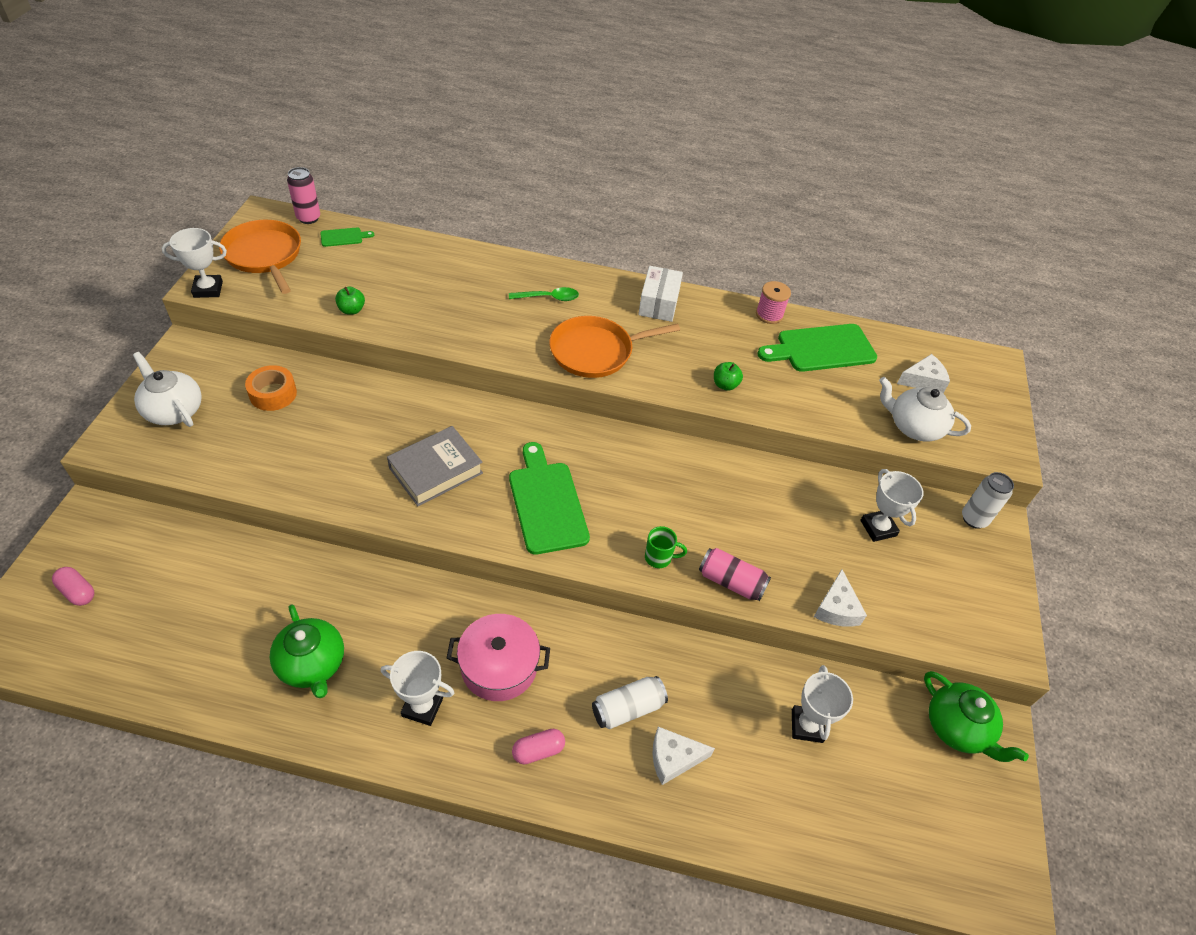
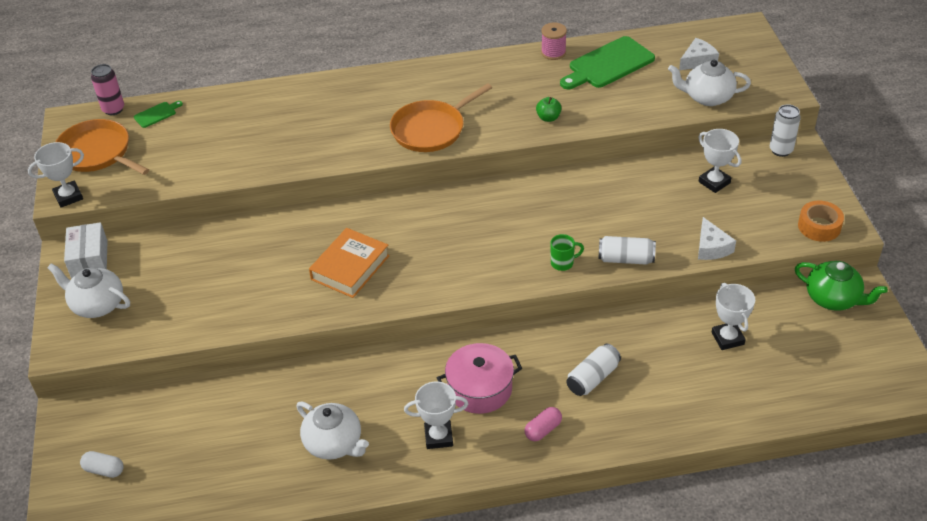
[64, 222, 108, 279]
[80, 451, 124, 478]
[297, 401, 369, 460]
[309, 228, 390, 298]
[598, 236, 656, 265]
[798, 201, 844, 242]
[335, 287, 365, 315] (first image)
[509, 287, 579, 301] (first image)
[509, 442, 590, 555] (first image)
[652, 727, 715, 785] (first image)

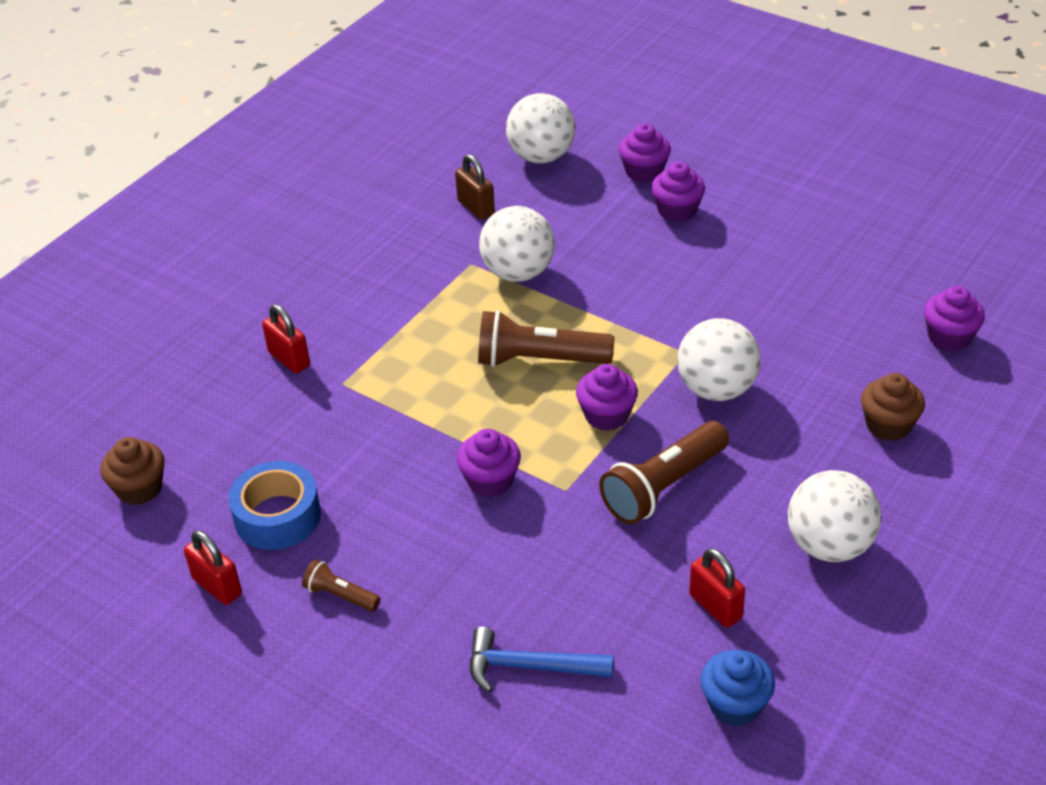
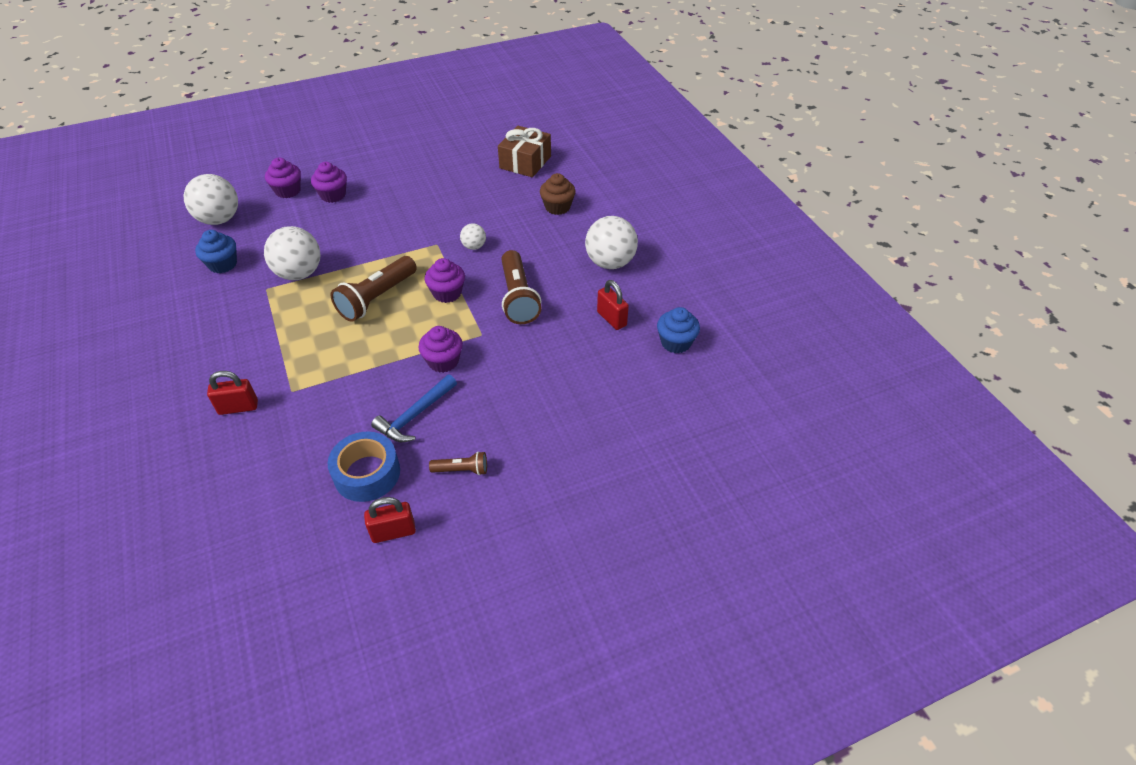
[195, 230, 237, 273]
[371, 374, 457, 442]
[429, 451, 487, 475]
[460, 223, 486, 250]
[498, 125, 551, 177]
[597, 280, 629, 330]
[100, 437, 165, 505] (first image)

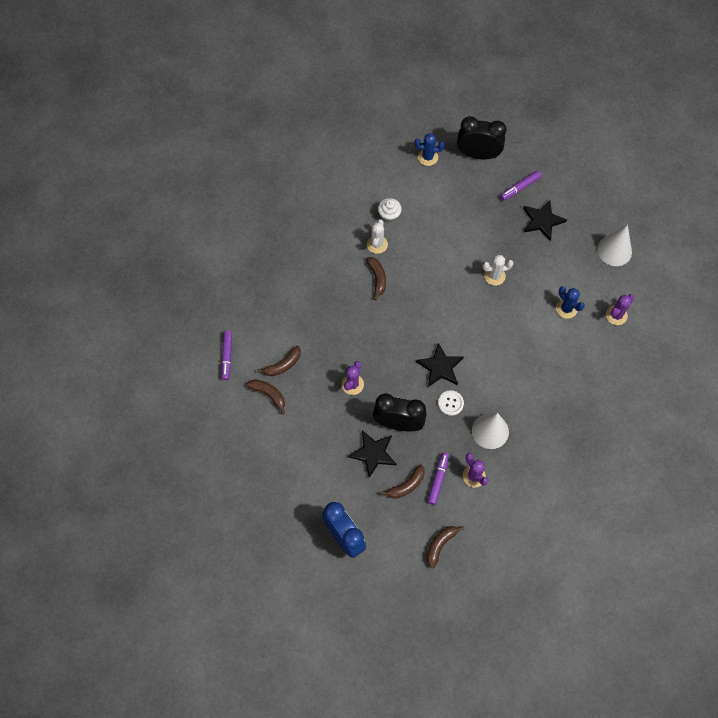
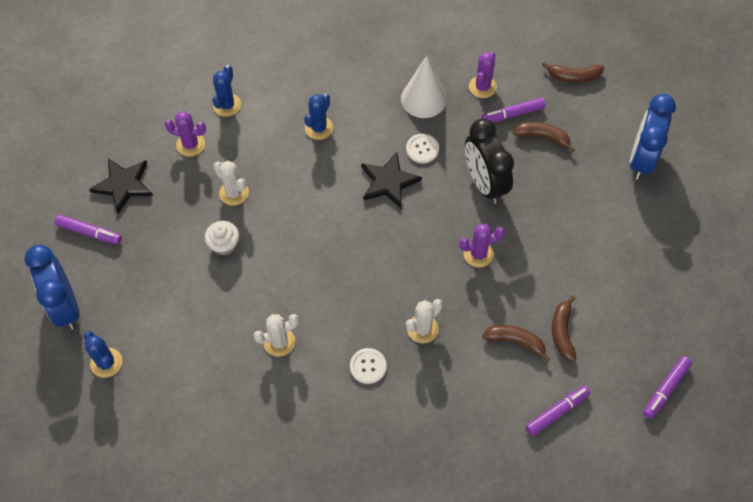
[24, 245, 80, 329]
[165, 111, 206, 157]
[205, 221, 239, 256]
[304, 93, 333, 140]
[350, 348, 386, 384]
[406, 299, 443, 343]
[643, 356, 692, 419]
[348, 430, 397, 478] (first image)
[366, 257, 386, 300] (first image)
[597, 225, 632, 266] (first image)

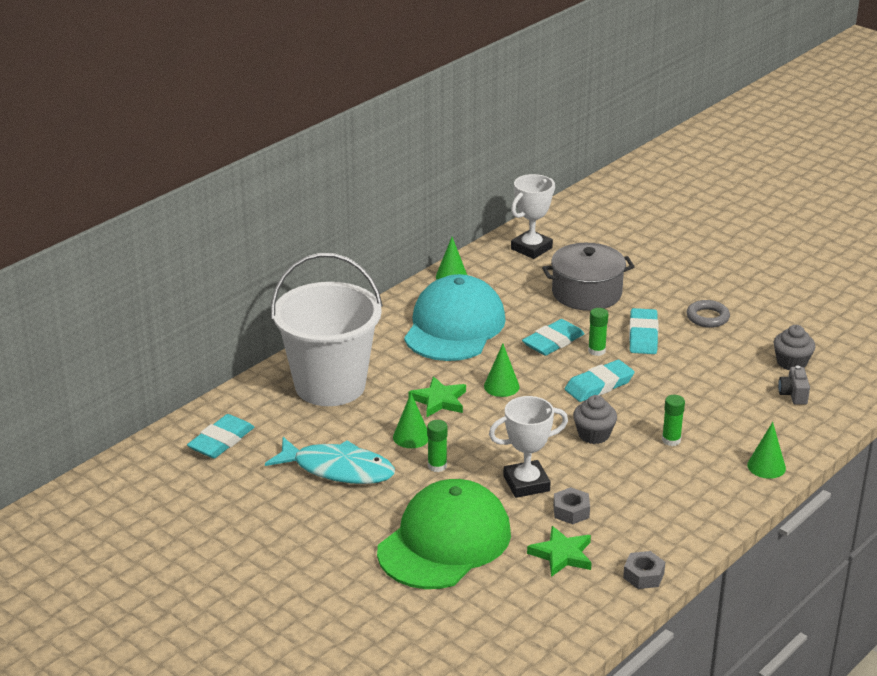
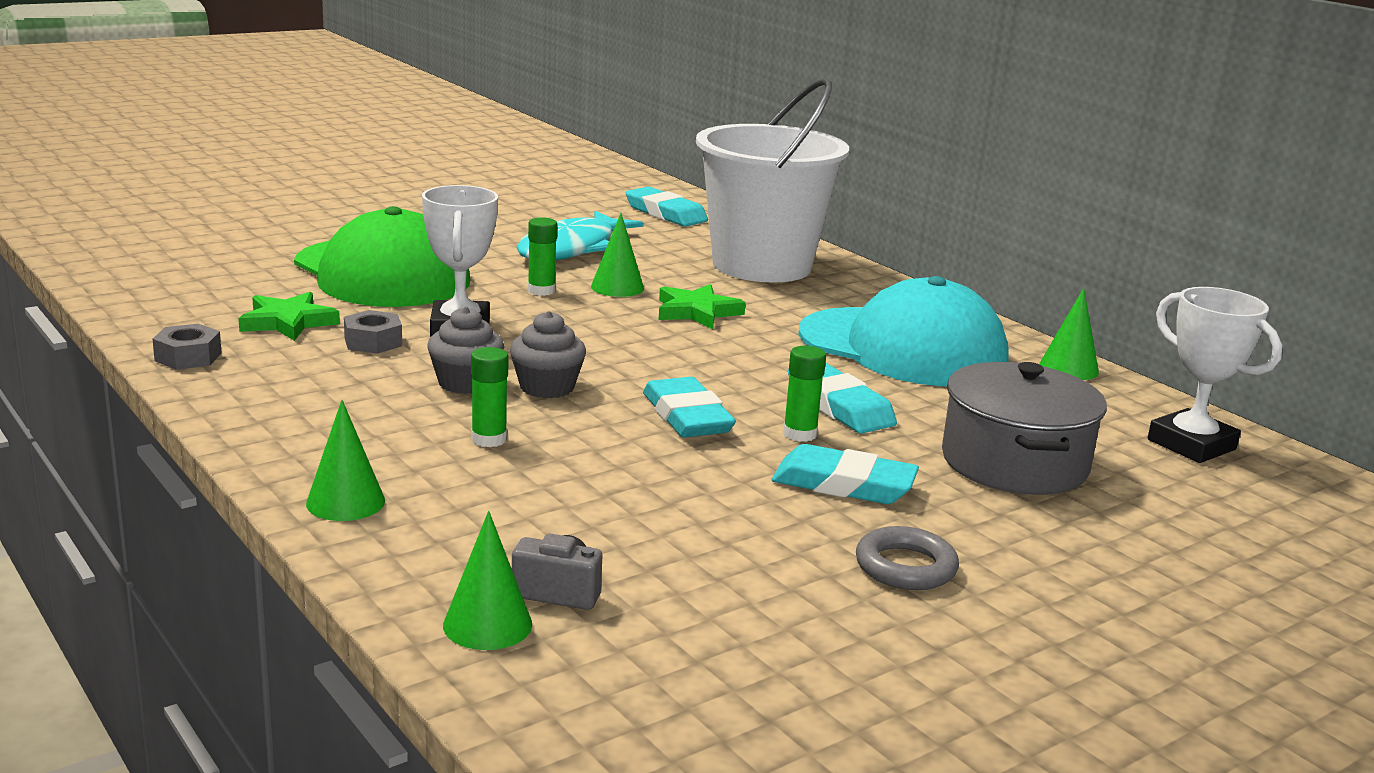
[427, 306, 504, 394]
[443, 511, 532, 650]

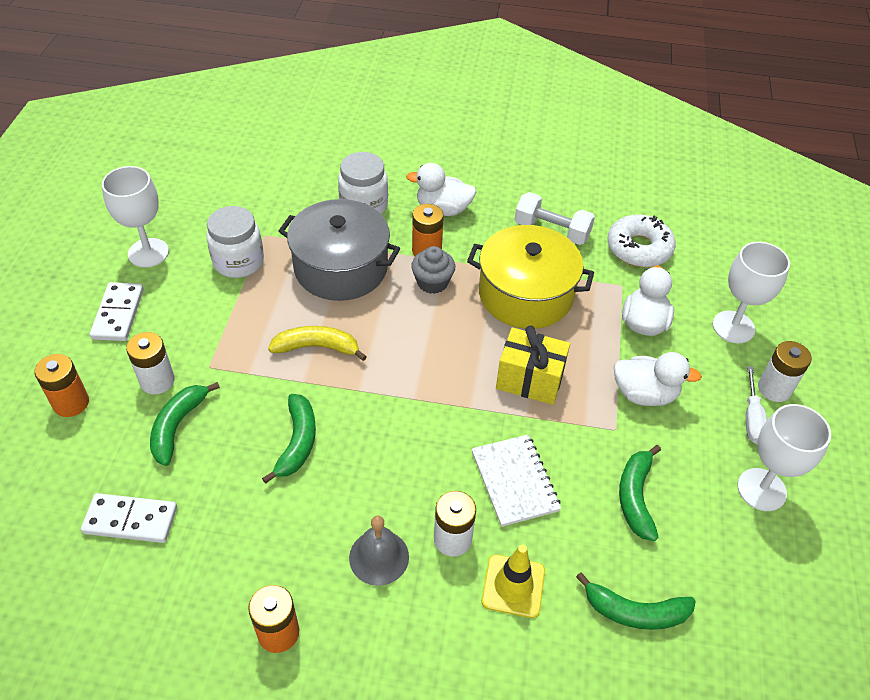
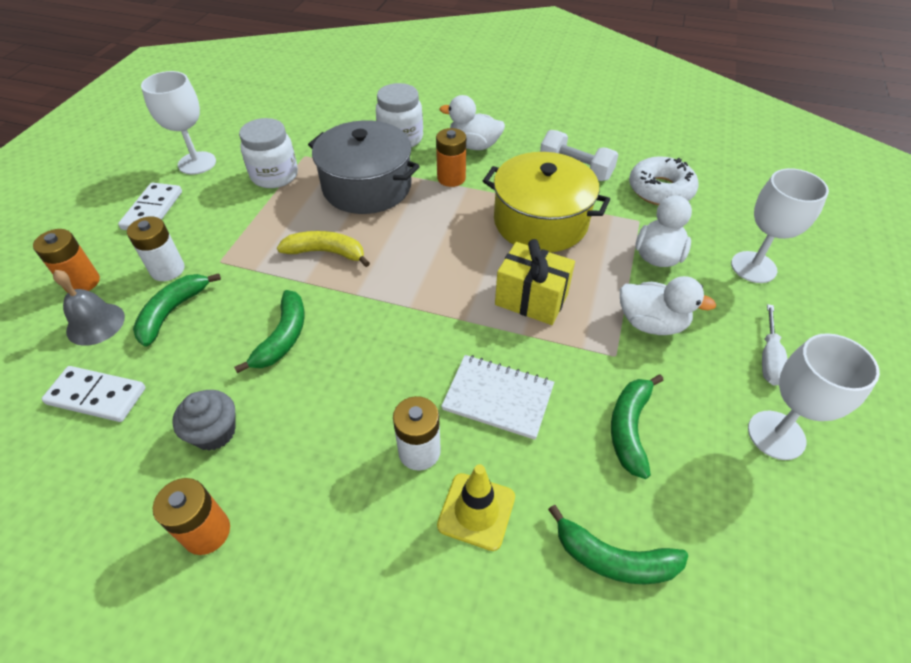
[53, 270, 125, 346]
[172, 390, 236, 451]
[441, 355, 554, 440]
[758, 341, 812, 402] (first image)

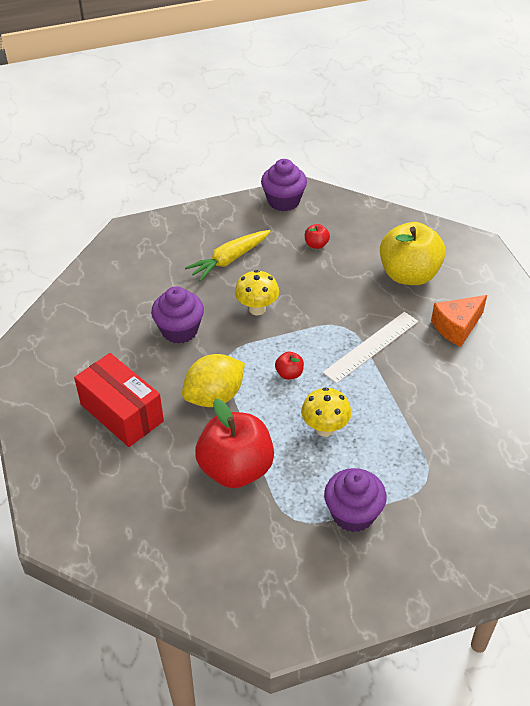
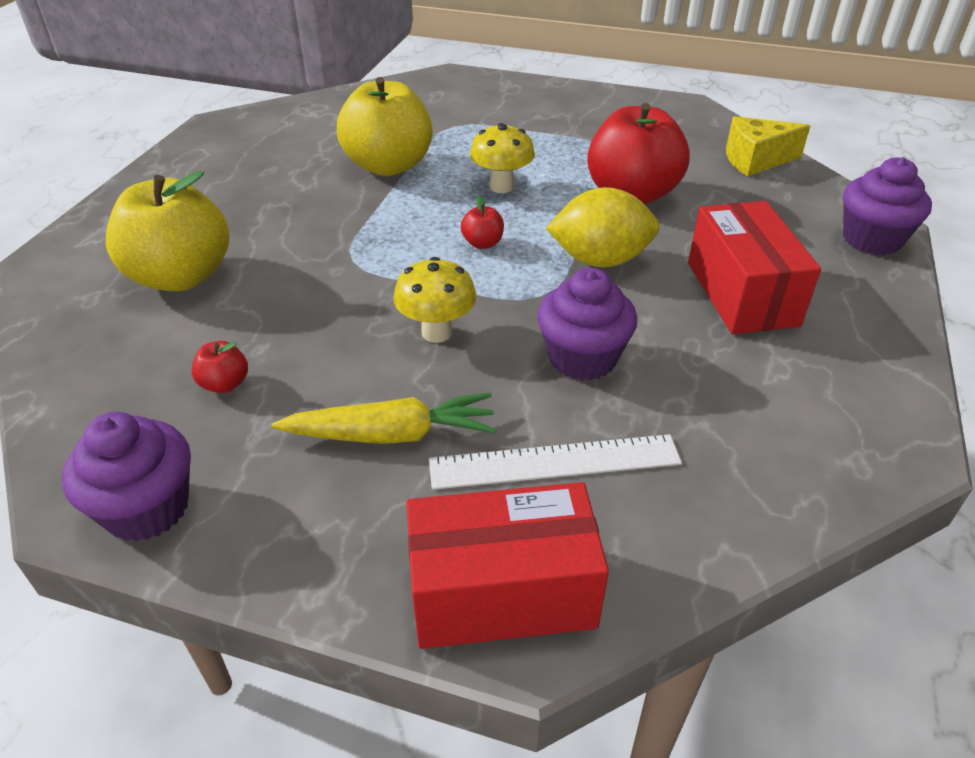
[337, 77, 433, 176]
[406, 482, 609, 649]
[429, 434, 682, 490]
[726, 116, 810, 177]
[843, 157, 932, 255]
[431, 295, 487, 347] (first image)

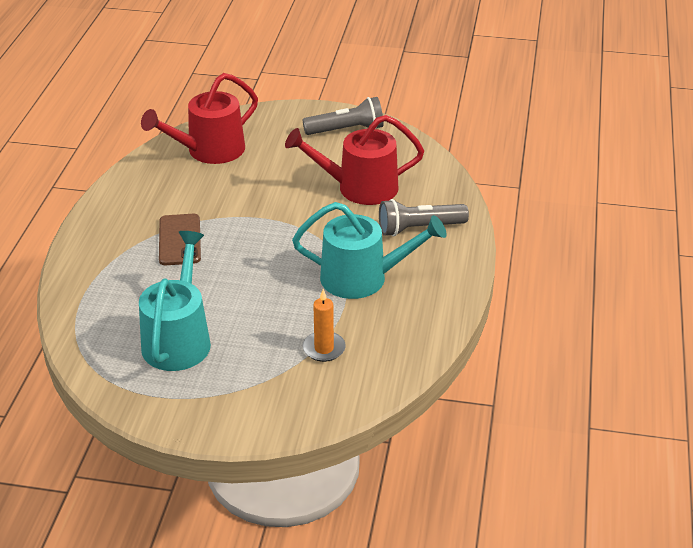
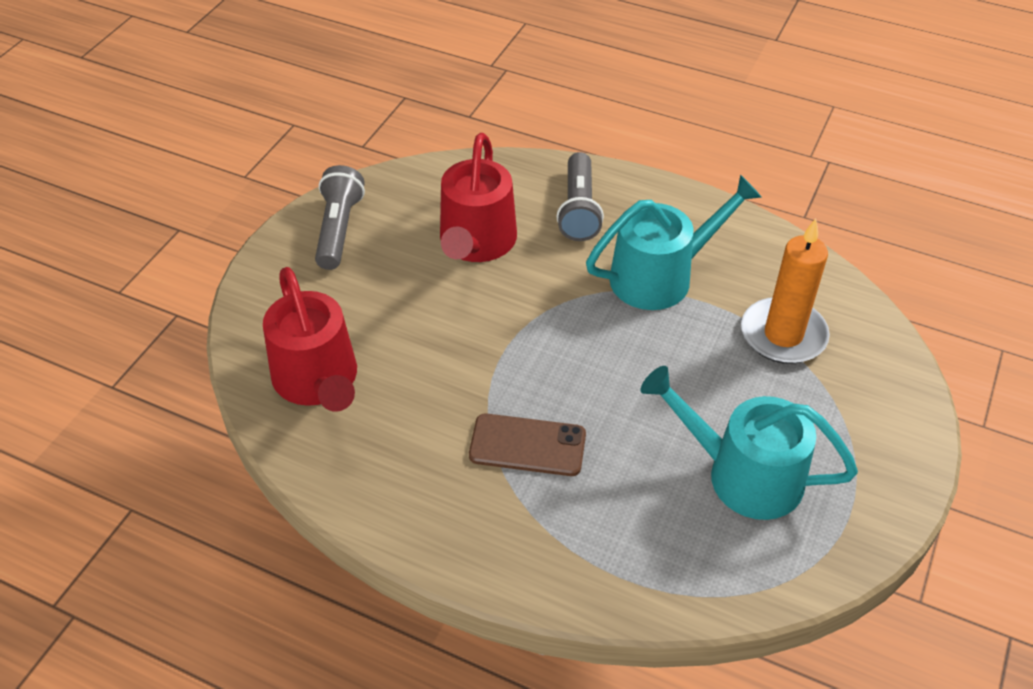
[586, 175, 761, 310]
[741, 219, 830, 364]

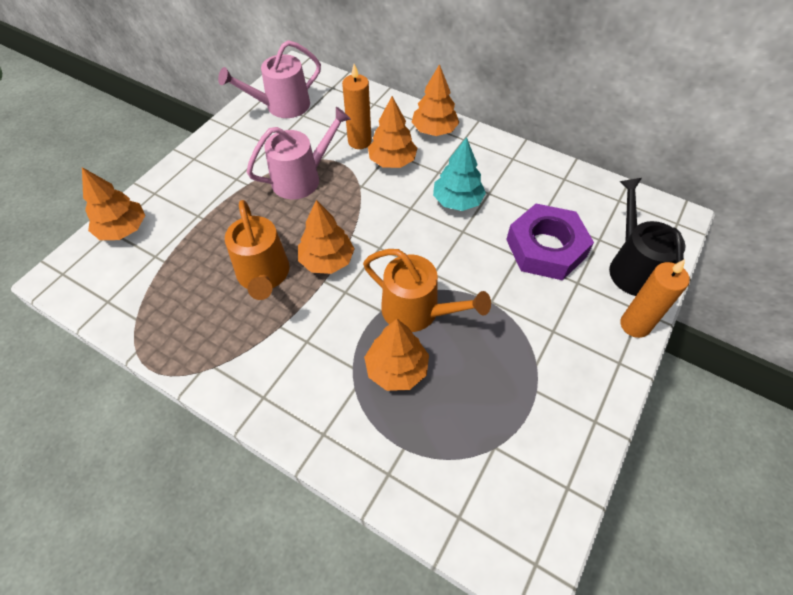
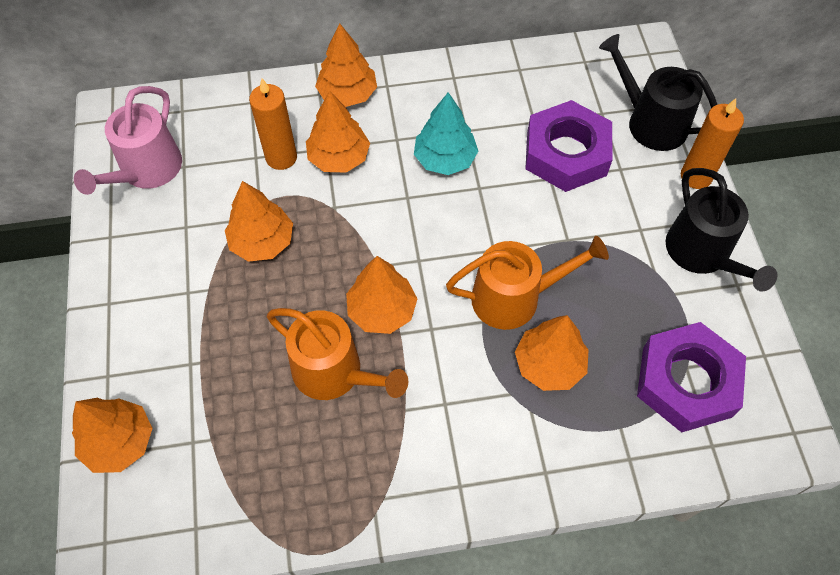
[225, 181, 293, 262]
[637, 322, 746, 433]
[666, 168, 777, 292]

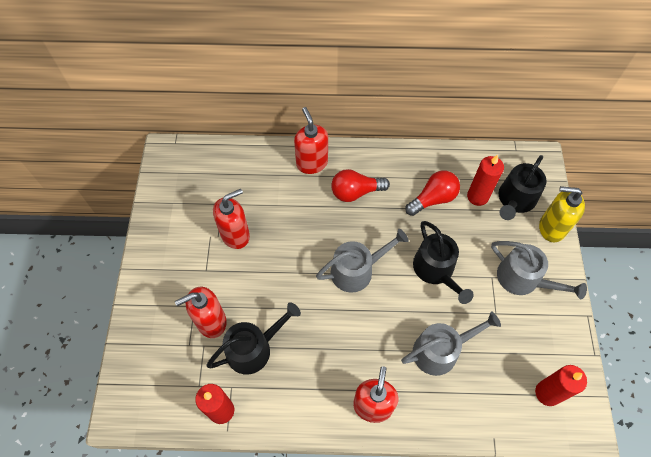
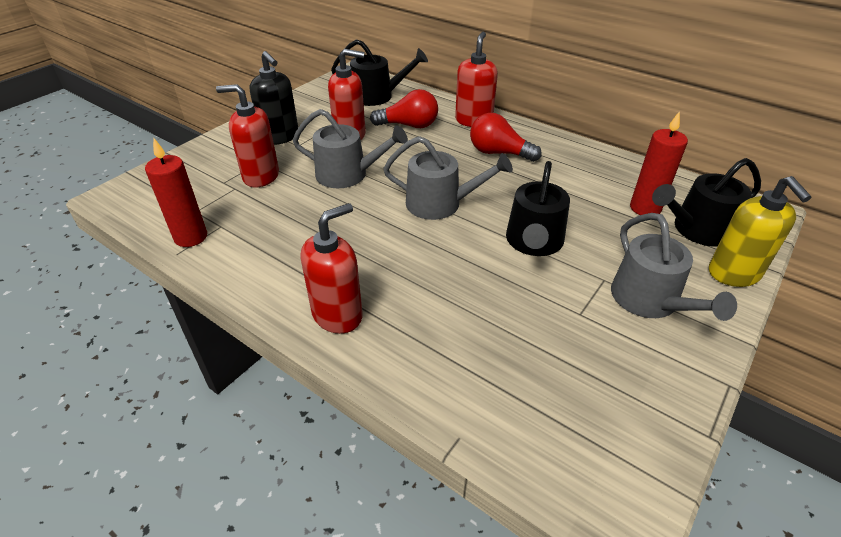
[250, 51, 298, 145]
[293, 109, 408, 188]
[331, 39, 428, 106]
[370, 89, 438, 128]
[709, 176, 811, 287]
[535, 365, 587, 406] (first image)

